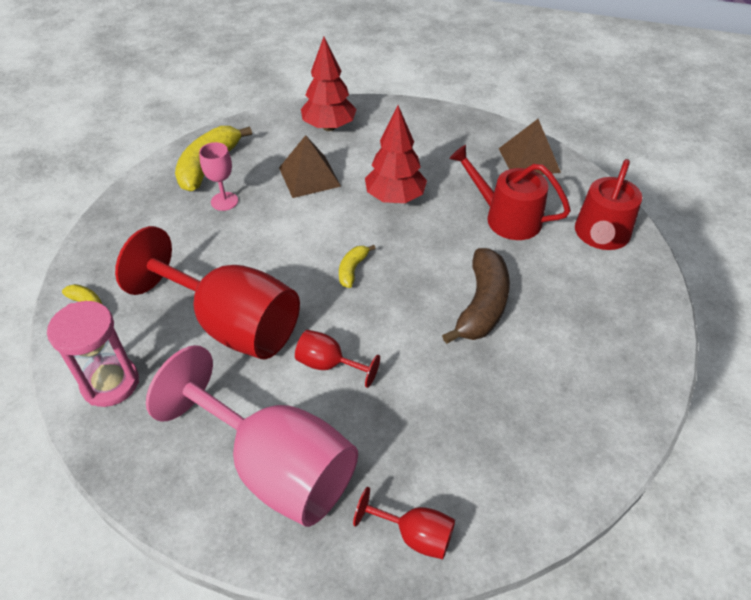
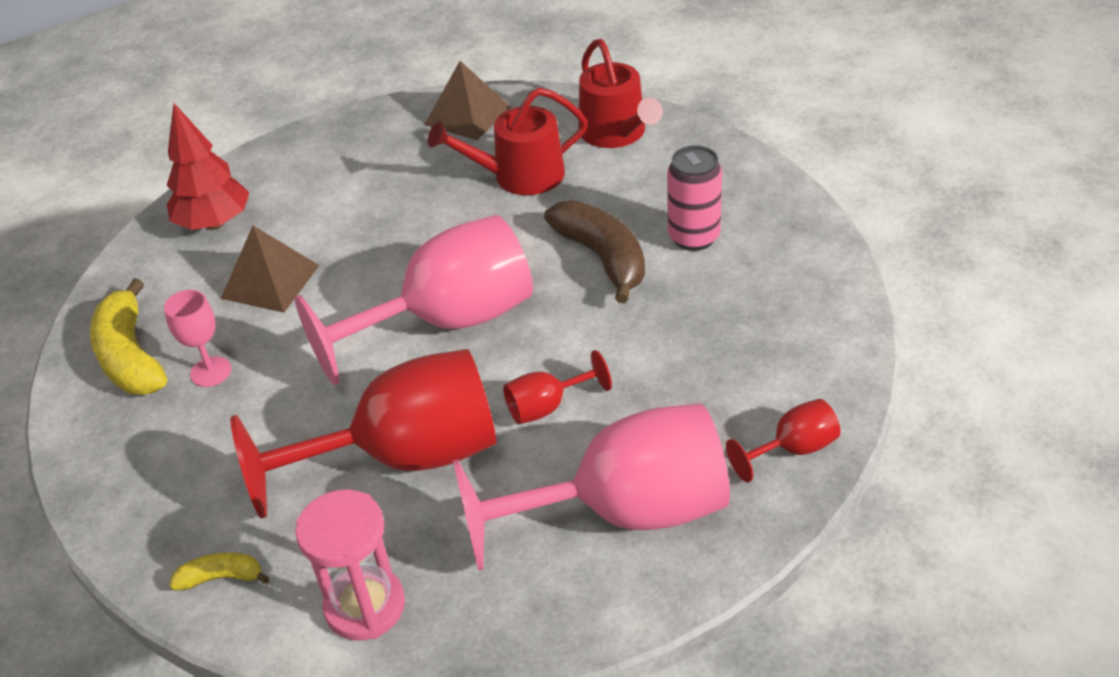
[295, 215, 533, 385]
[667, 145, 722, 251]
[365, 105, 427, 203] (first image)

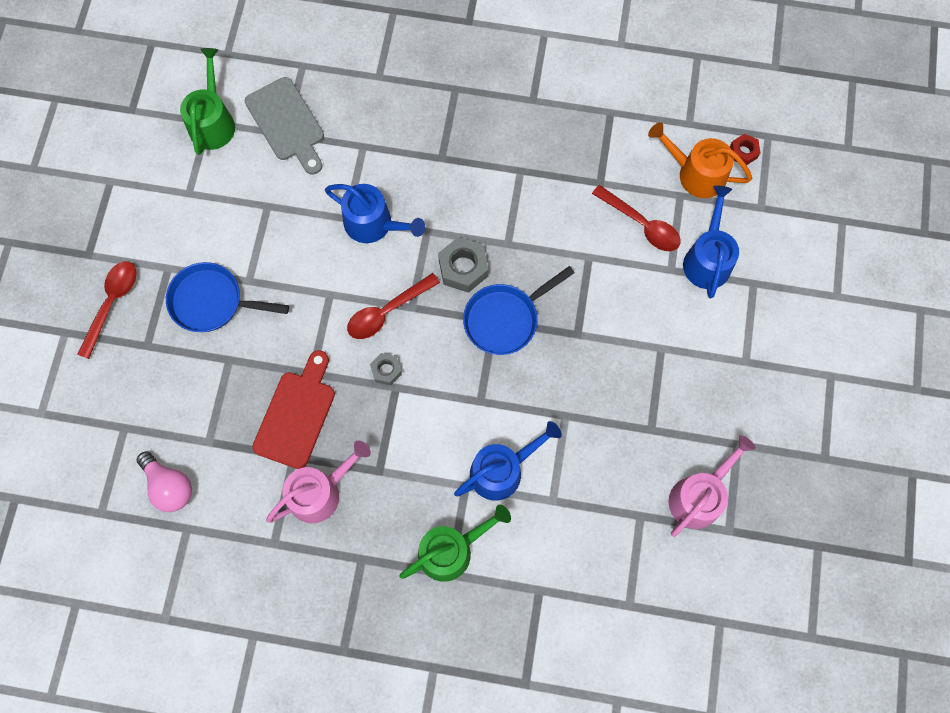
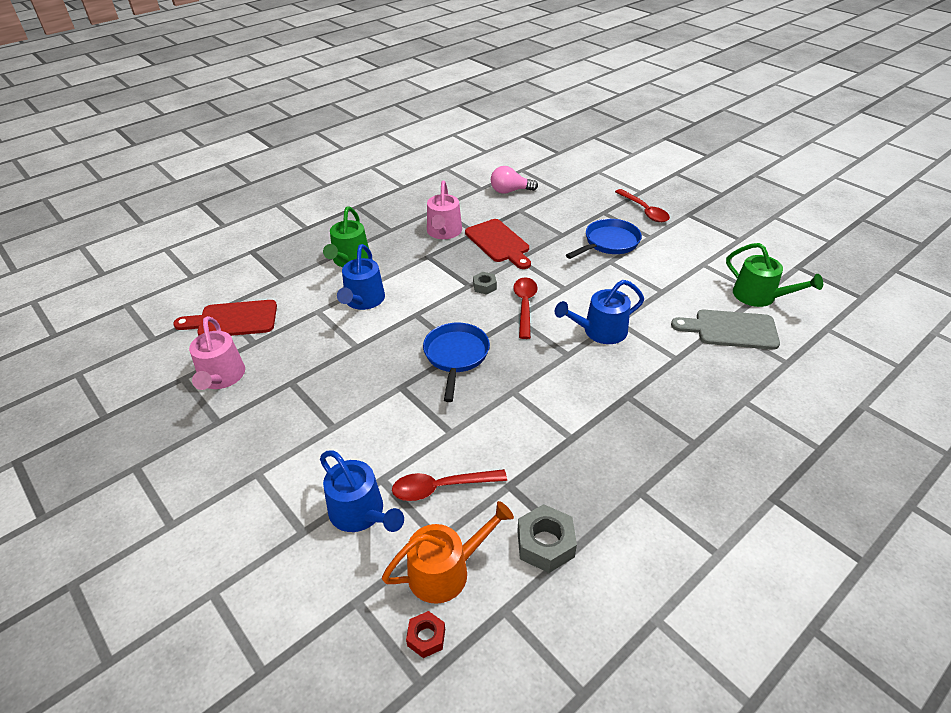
[173, 300, 277, 336]
[517, 504, 577, 573]

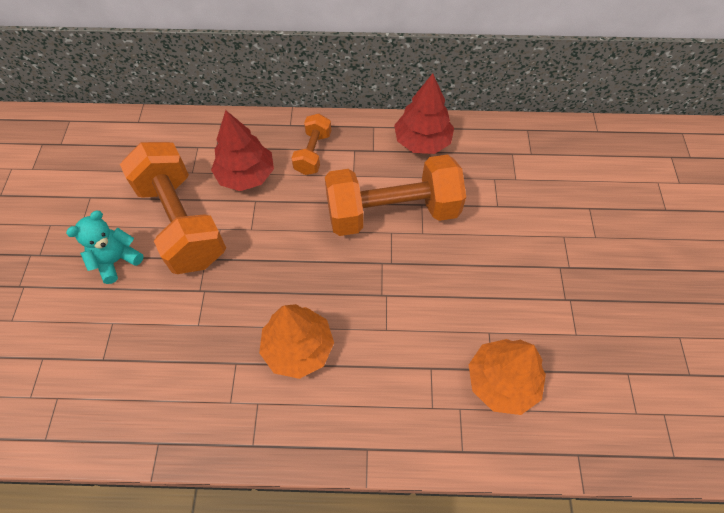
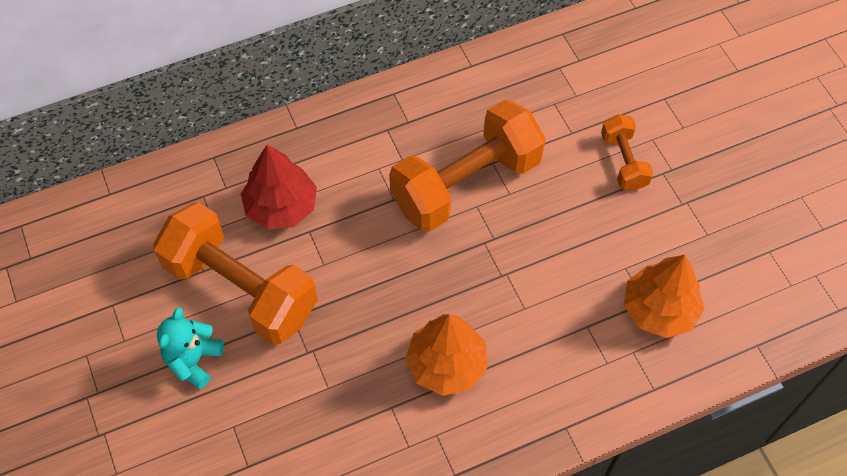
[601, 114, 653, 191]
[394, 73, 454, 154] (first image)

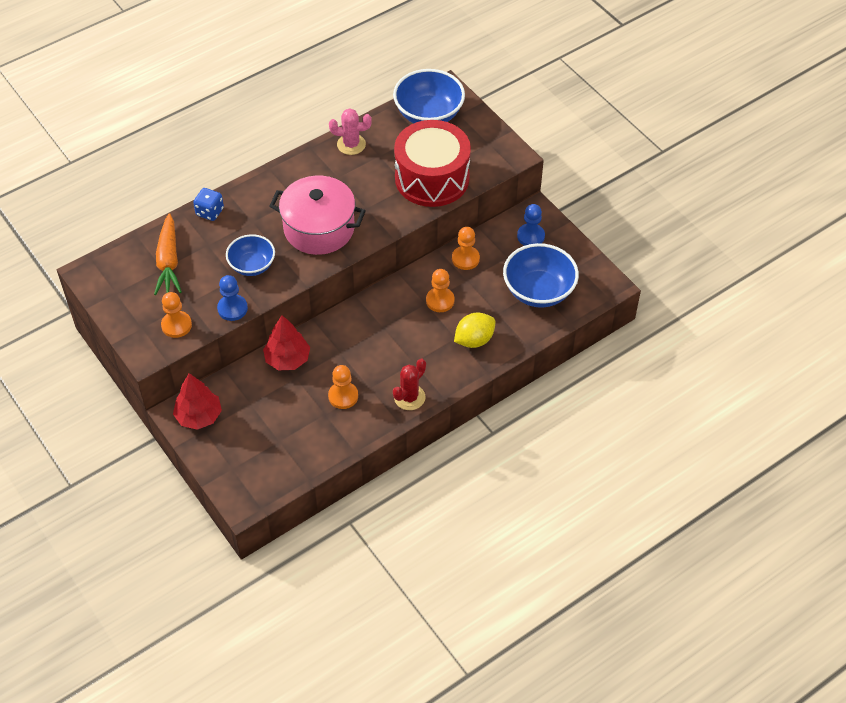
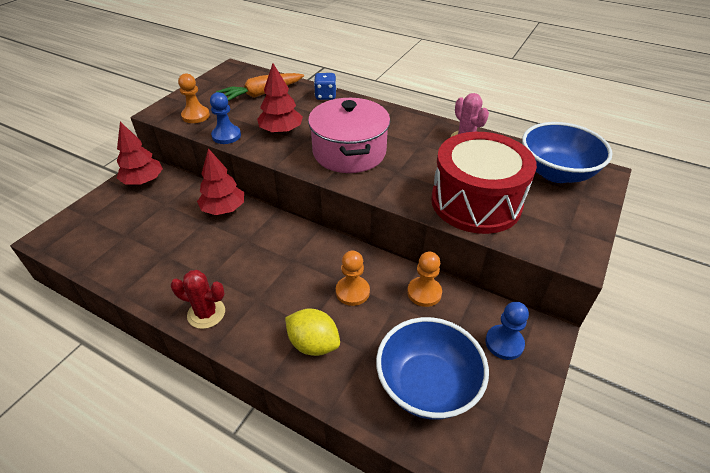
[257, 63, 303, 134]
[328, 365, 358, 409] (first image)

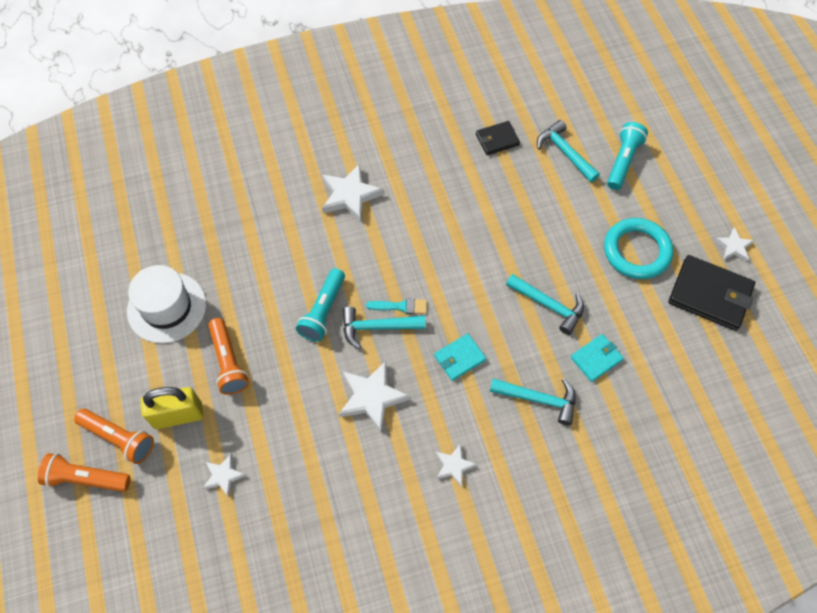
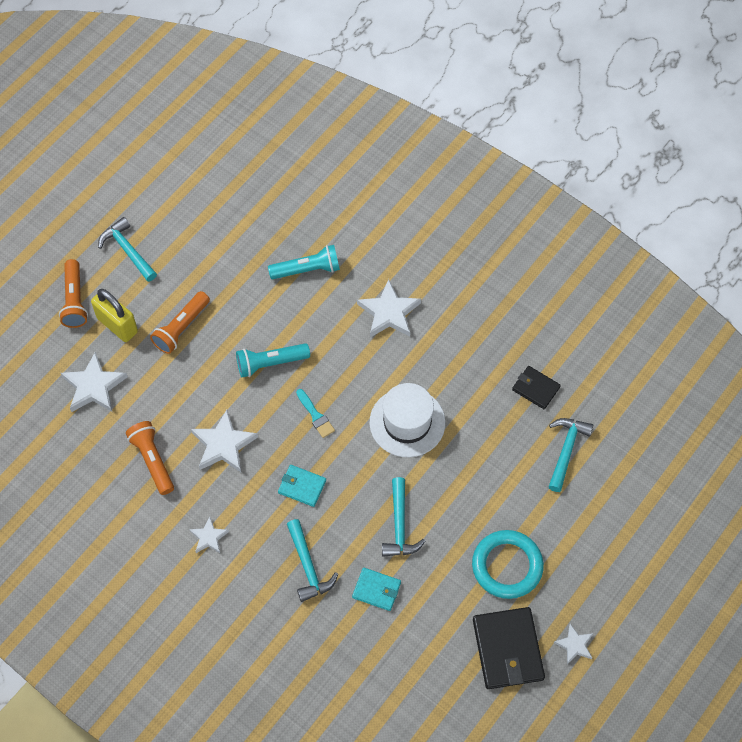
[61, 352, 128, 412]
[98, 217, 157, 282]
[126, 421, 174, 495]
[268, 245, 340, 279]
[369, 383, 445, 458]

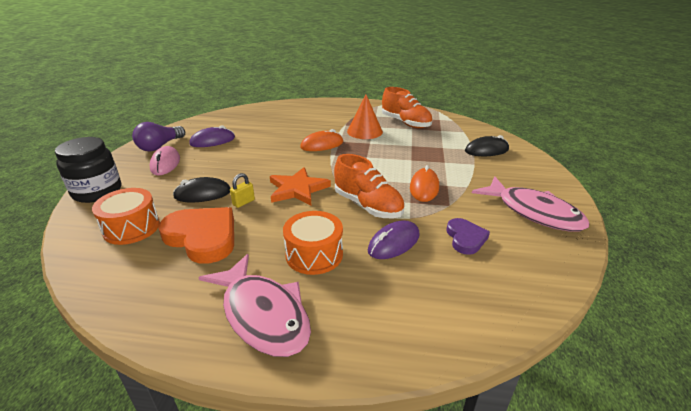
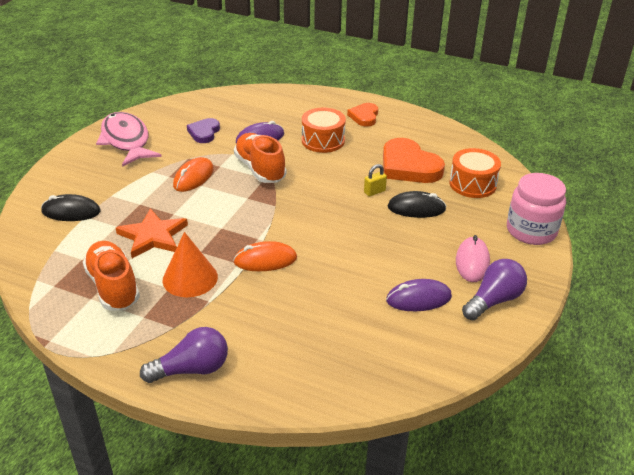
[116, 208, 188, 258]
[140, 327, 228, 383]
[347, 103, 378, 127]
[507, 173, 566, 245]

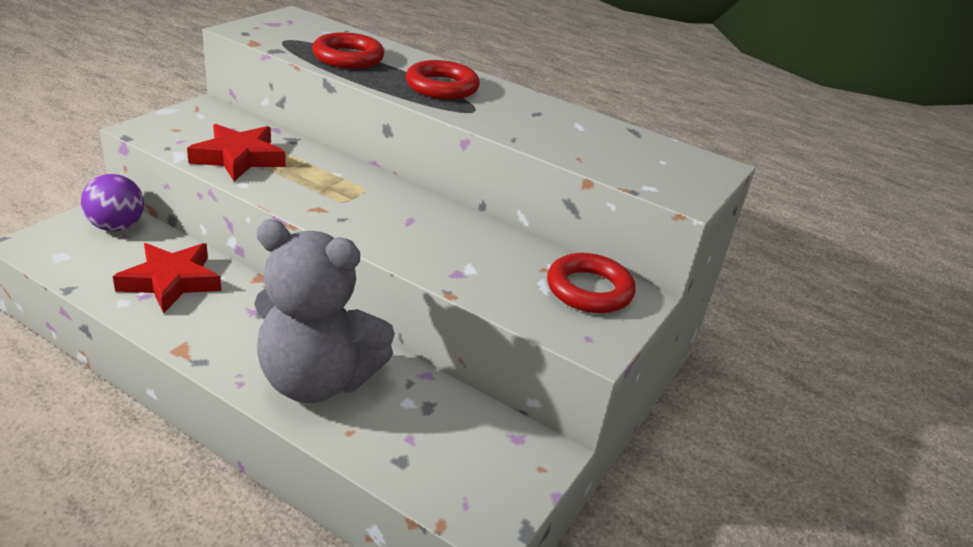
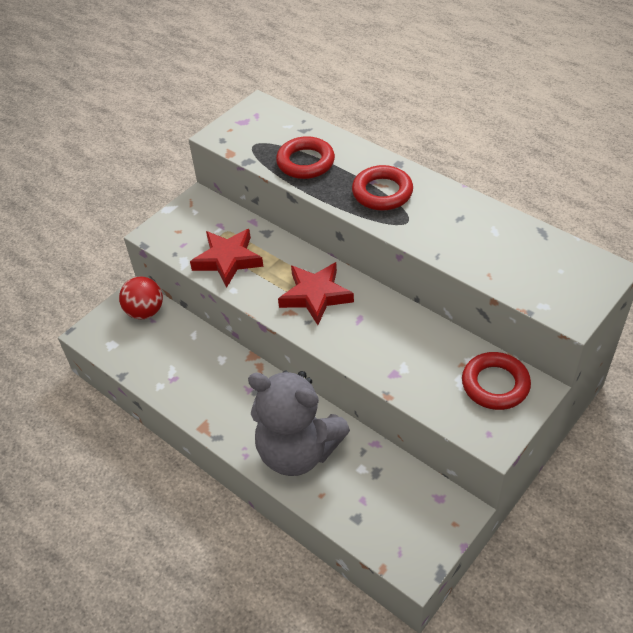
[119, 276, 163, 319]
[278, 262, 354, 325]

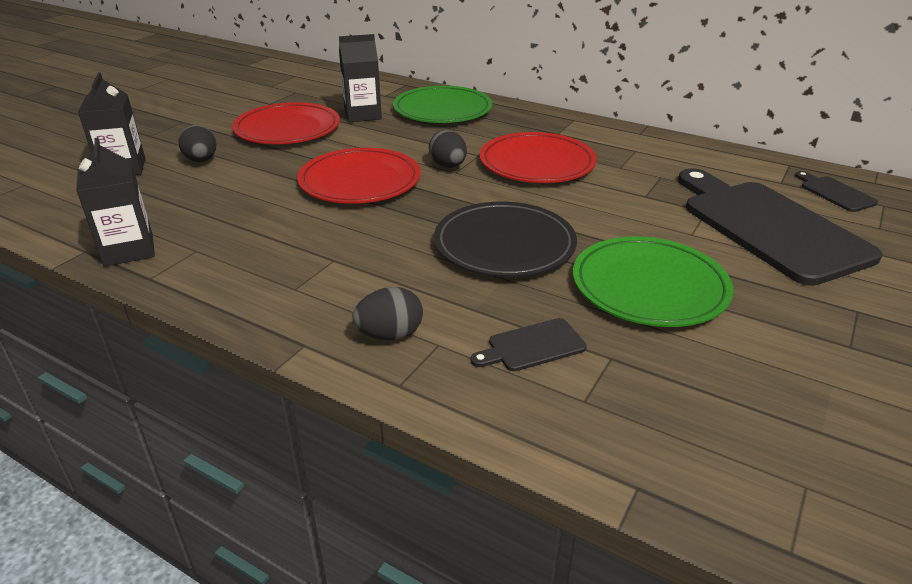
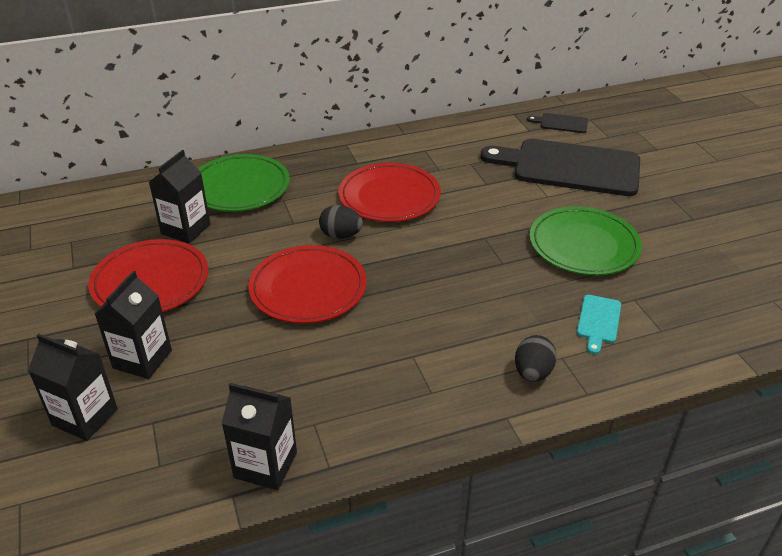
[95, 271, 172, 379]
[577, 295, 621, 354]
[434, 202, 577, 277] (first image)

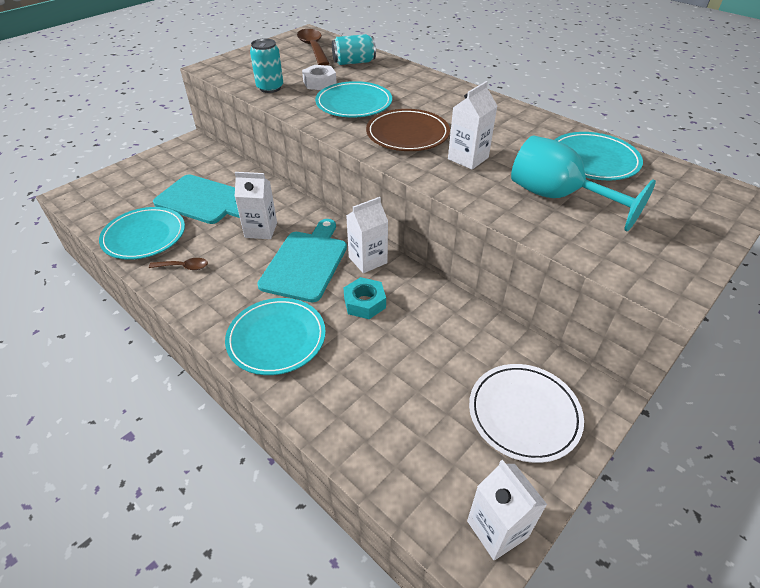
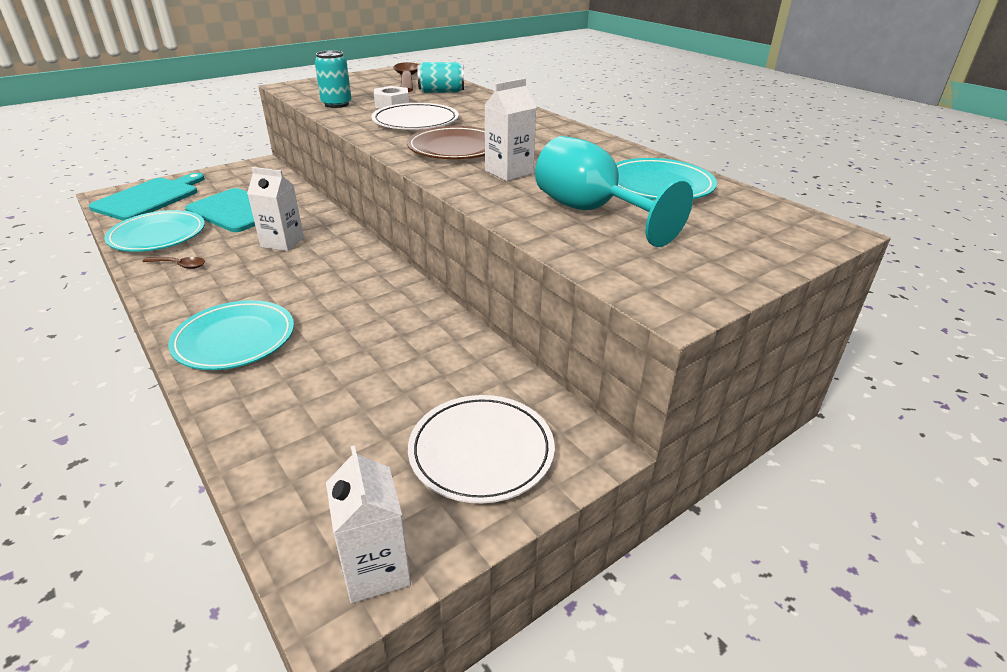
[89, 173, 205, 221]
[371, 103, 459, 130]
[344, 277, 386, 319] (first image)
[346, 197, 388, 273] (first image)

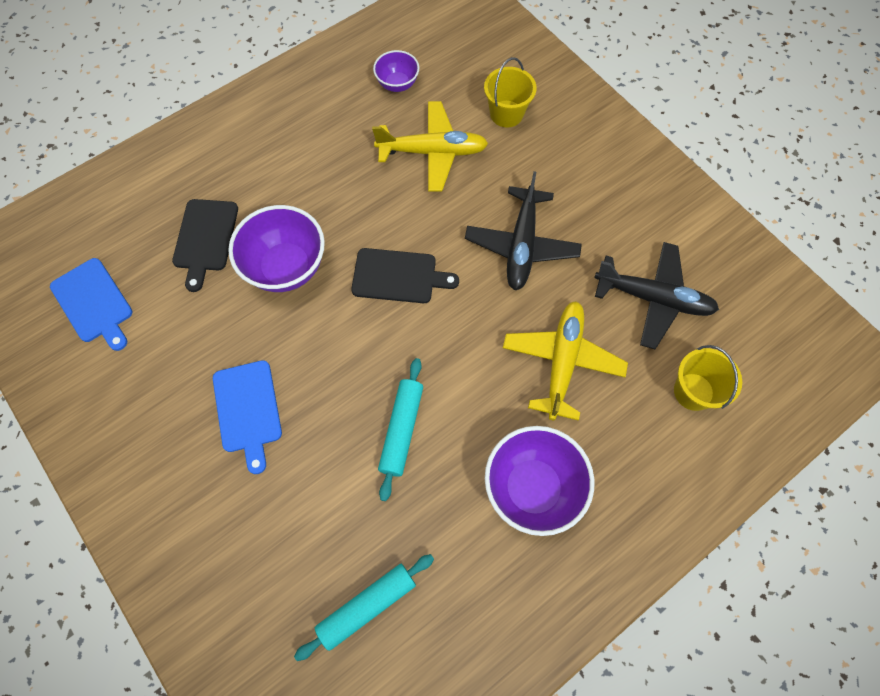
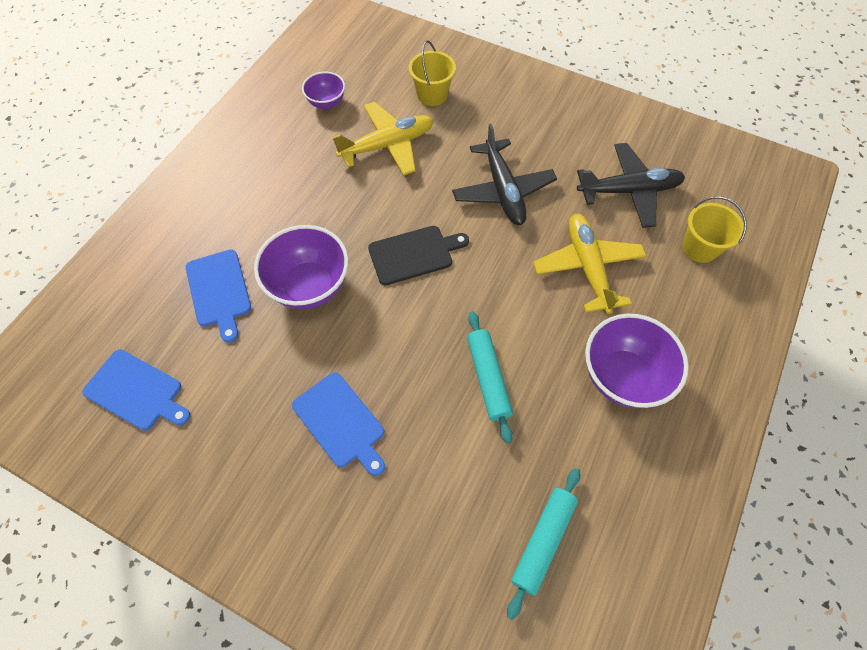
[185, 249, 251, 343]

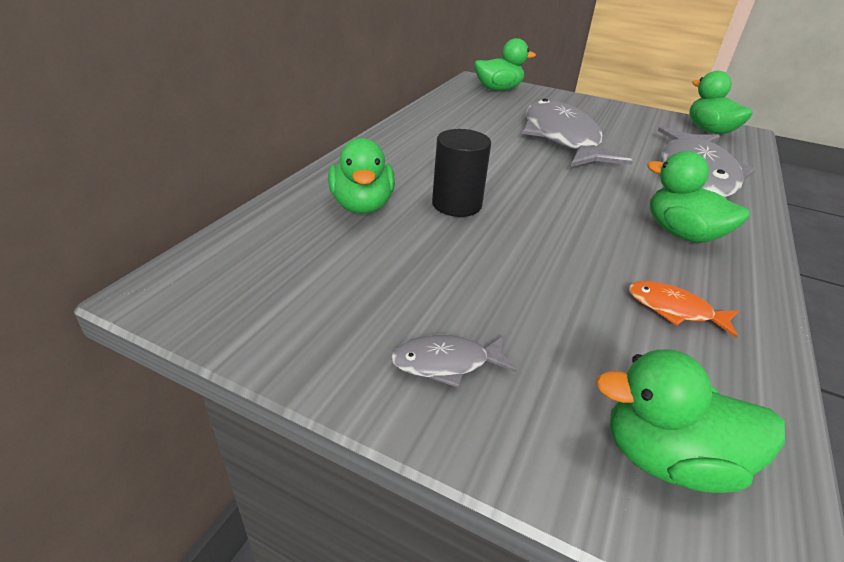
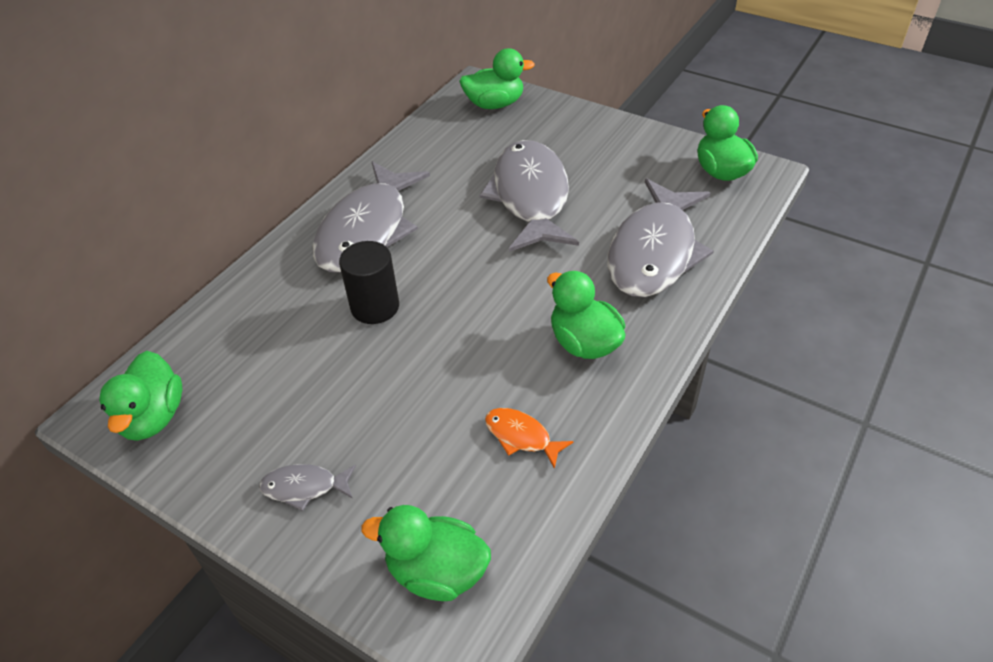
[99, 351, 183, 441]
[313, 161, 430, 272]

